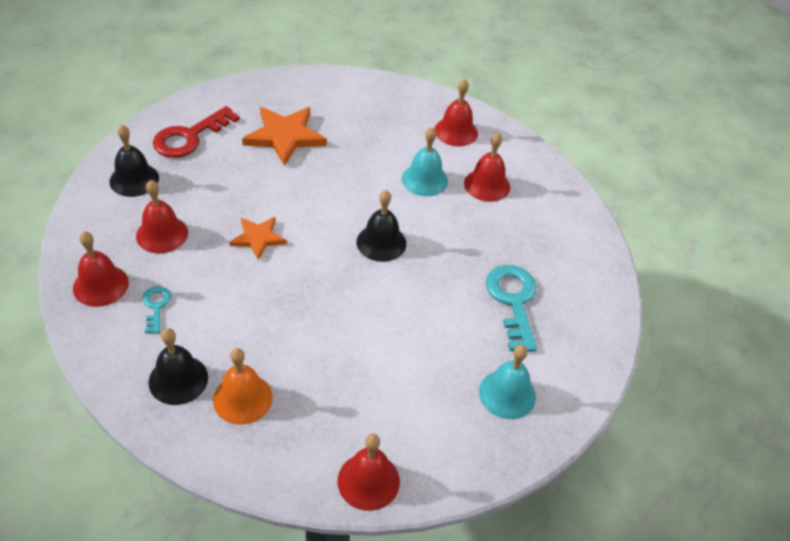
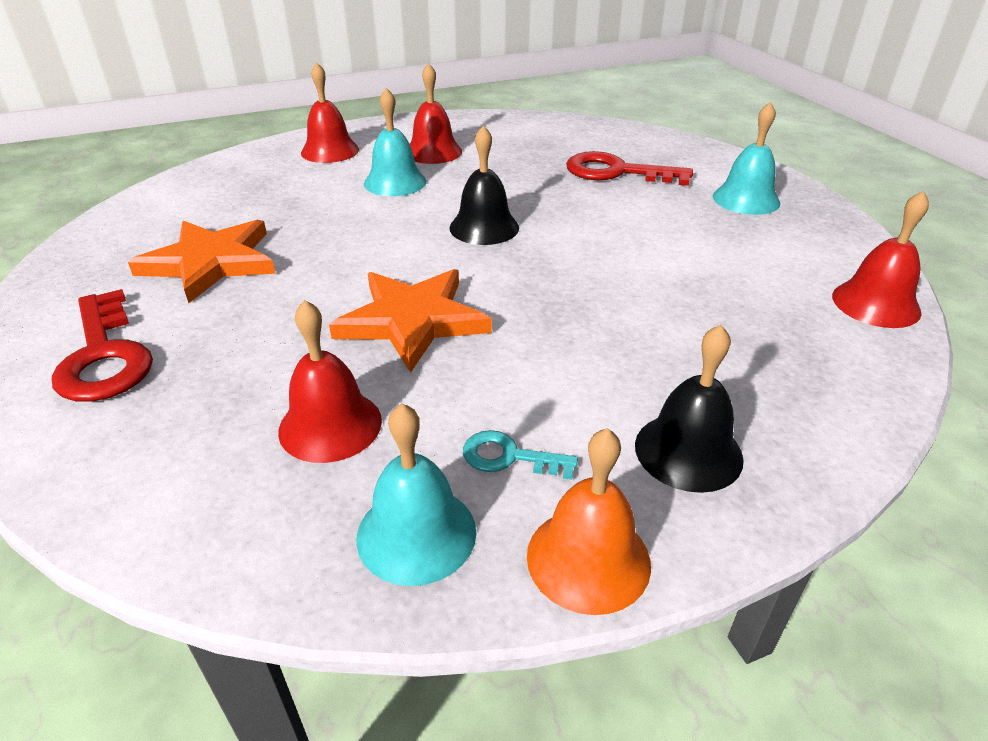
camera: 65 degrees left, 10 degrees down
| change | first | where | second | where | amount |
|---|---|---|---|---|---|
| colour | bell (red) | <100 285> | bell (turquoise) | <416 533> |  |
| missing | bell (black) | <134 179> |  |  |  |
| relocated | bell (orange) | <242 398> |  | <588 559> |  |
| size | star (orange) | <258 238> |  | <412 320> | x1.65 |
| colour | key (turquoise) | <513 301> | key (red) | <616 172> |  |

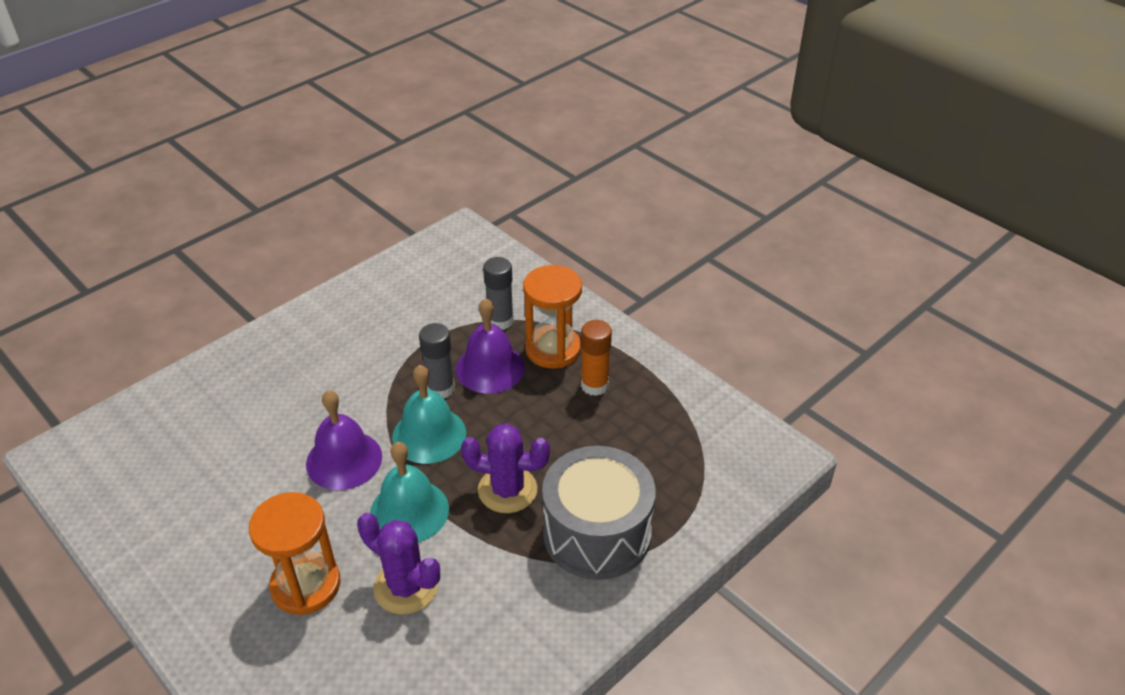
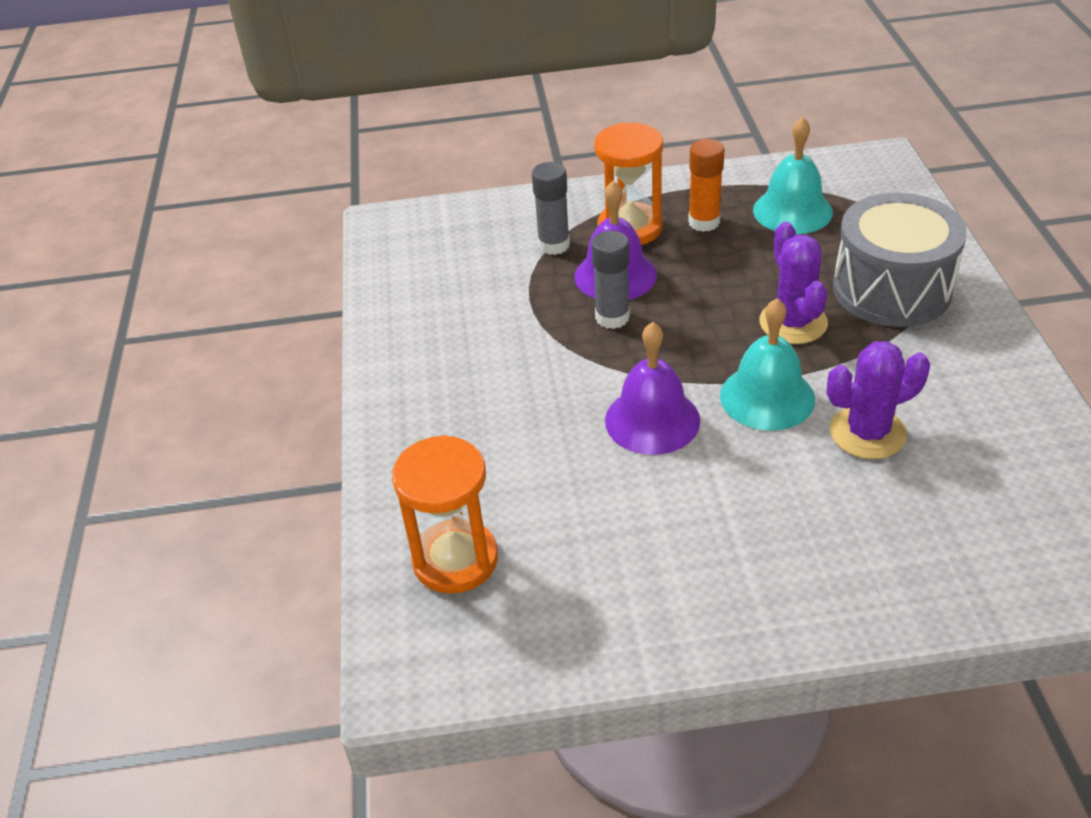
camera: 50 degrees left, 0 degrees up
| change | first | where | second | where | amount |
|---|---|---|---|---|---|
| relocated | hourglass (orange) | <306 585> |  | <455 559> |  |
| relocated | bell (turquoise) | <429 435> |  | <792 211> |  |
| spun | cactus (purple) | <507 490> |  | <793 323> | 60 degrees counterclockwise |

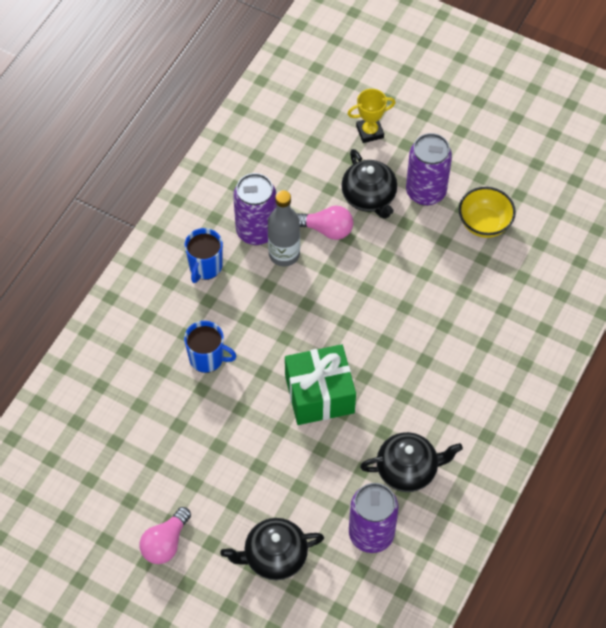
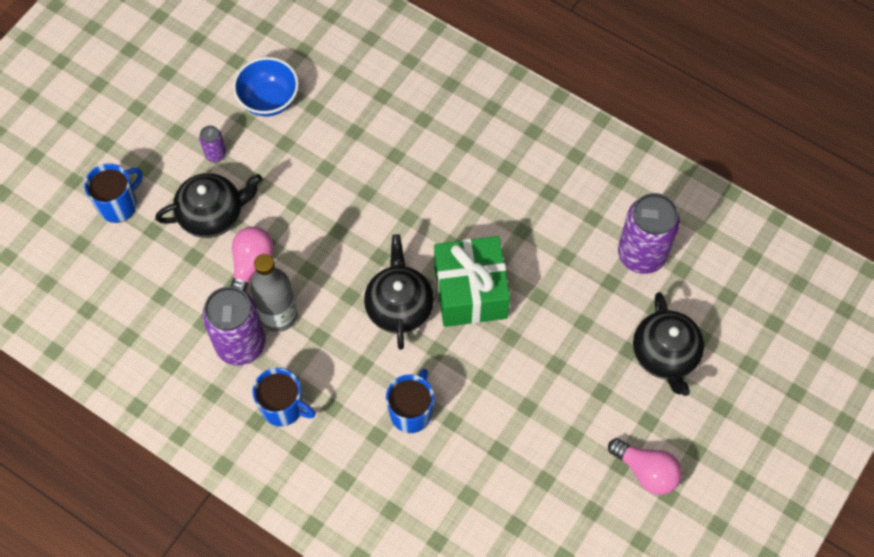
camera: 85 degrees left, 5 degrees up
| change | first | where | second | where | amount |
|---|---|---|---|---|---|
| exchanged | trophy (yellow) | <370 132> | mug (blue) | <118 205> |  |
| relocated | teapot (black) | <408 469> |  | <399 306> |  |
| size | can (purple) | <425 192> |  | <215 154> | x0.45 |
| colour | bowl (yellow) | <484 224> | bowl (blue) | <269 100> |  |

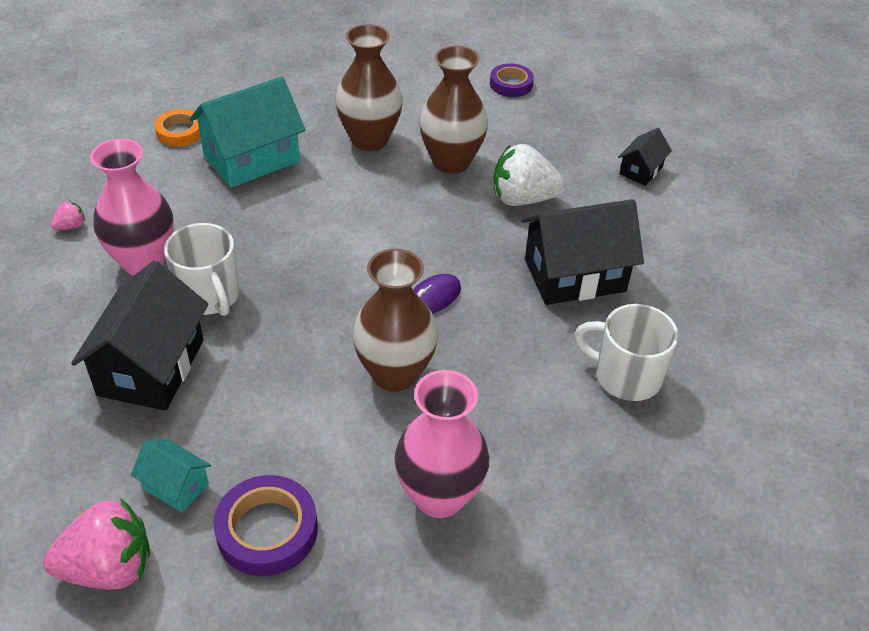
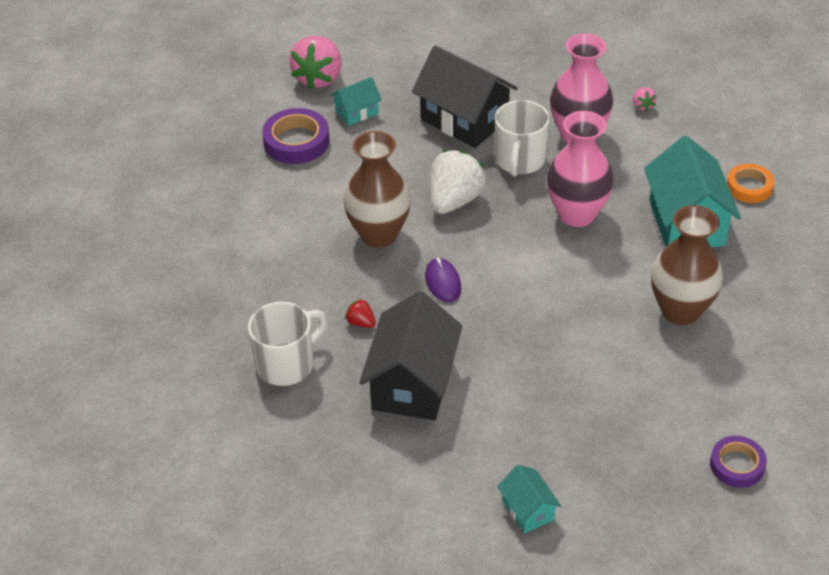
camera: 120 degrees right, 0 degrees up
| change | first | where | second | where | amount |
|---|---|---|---|---|---|
| spun | mug (white) | <209 296> |  | <519 160> | 75 degrees counterclockwise |
| relocated | vase (pink) | <439 496> |  | <577 214> |  |
| missing | vase (brown) | <451 162> |  |  |  |
| relocated | strawberry (white) | <523 199> |  | <455 200> |  |
| colour | house (black) | <641 170> | house (turquoise) | <528 510> |  |
| appeared |  |  | strawberry (red) | <361 323> |  |

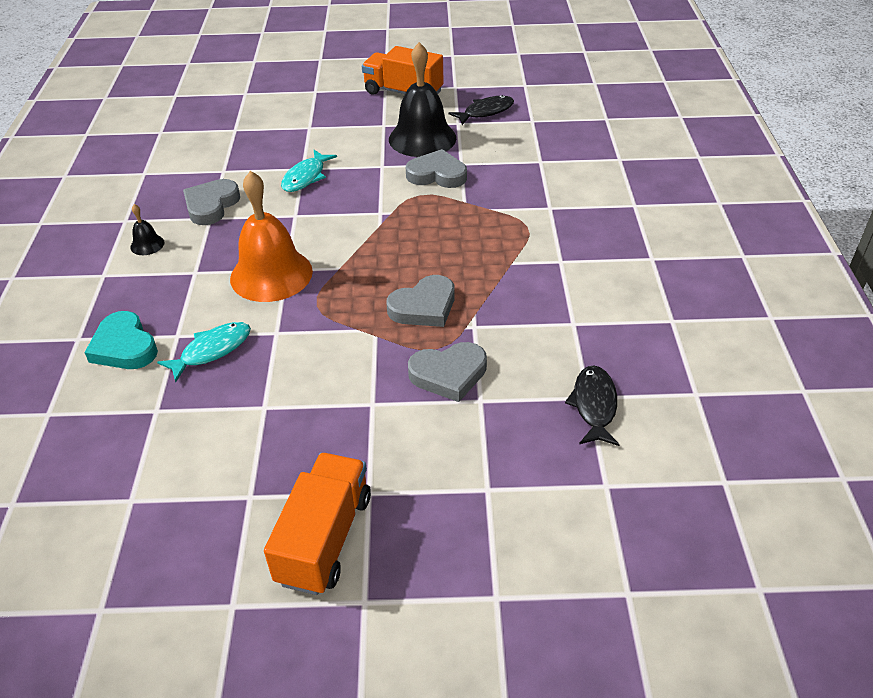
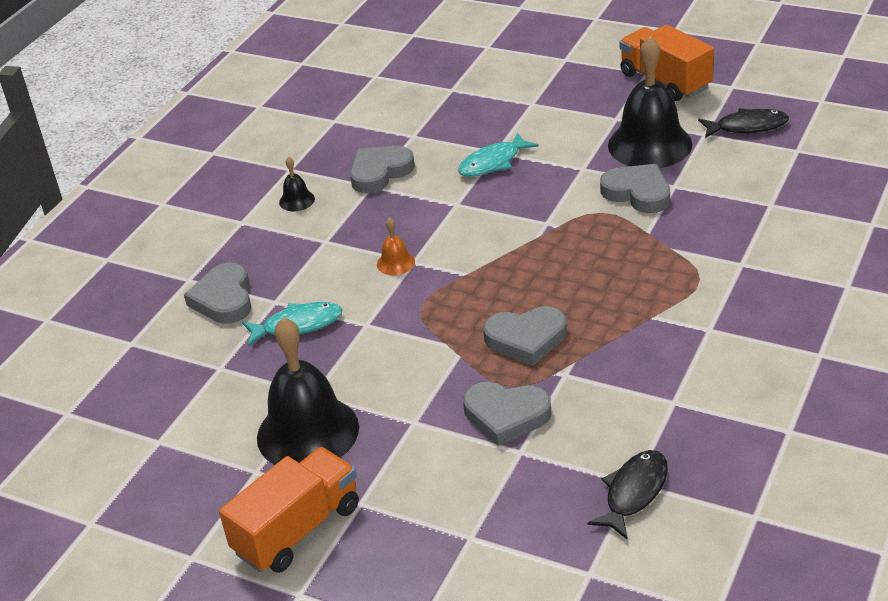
camera: 30 degrees right, 5 degrees down
| change | first | where | second | where | amount |
|---|---|---|---|---|---|
| colour | heart (turquoise) | <124 346> | heart (grey) | <224 299> |  |
| size | bell (orange) | <271 274> |  | <395 263> | x0.43 |
| appeared |  |  | bell (black) | <308 432> |  |

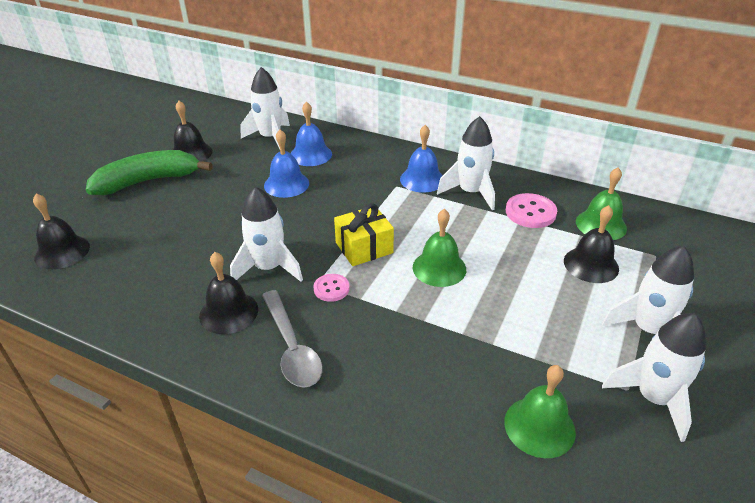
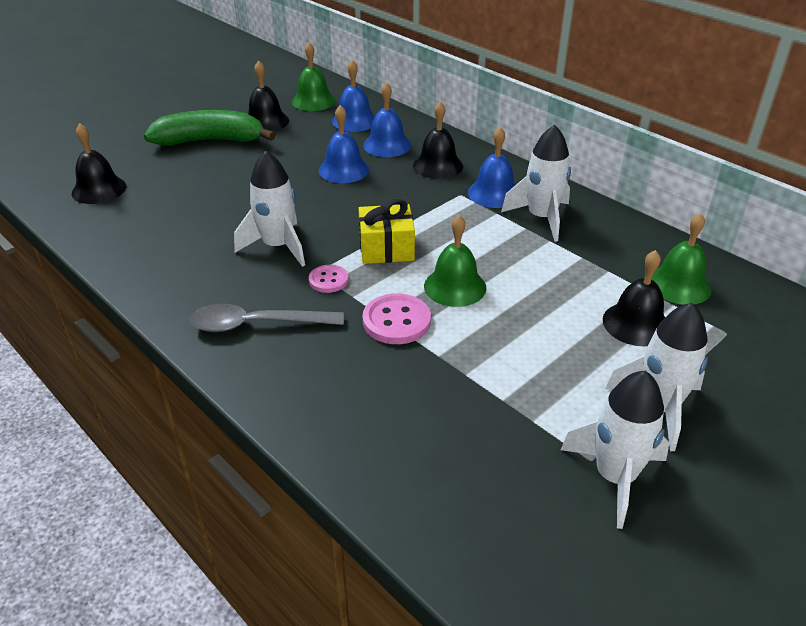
camera: 20 degrees right, 0 degrees up
| change | first | where | second | where | amount |
|---|---|---|---|---|---|
| relocated | bell (black) | <229 312> |  | <438 165> |  |
| exchanged | rocket (white) | <270 138> | bell (blue) | <354 121> |  |
| spun | spoon (grey) | <291 347> |  | <256 324> | 90 degrees clockwise |
| relocated | bell (green) | <539 426> |  | <313 101> |  |
| relocated | button (pink) | <530 212> |  | <396 321> |  |

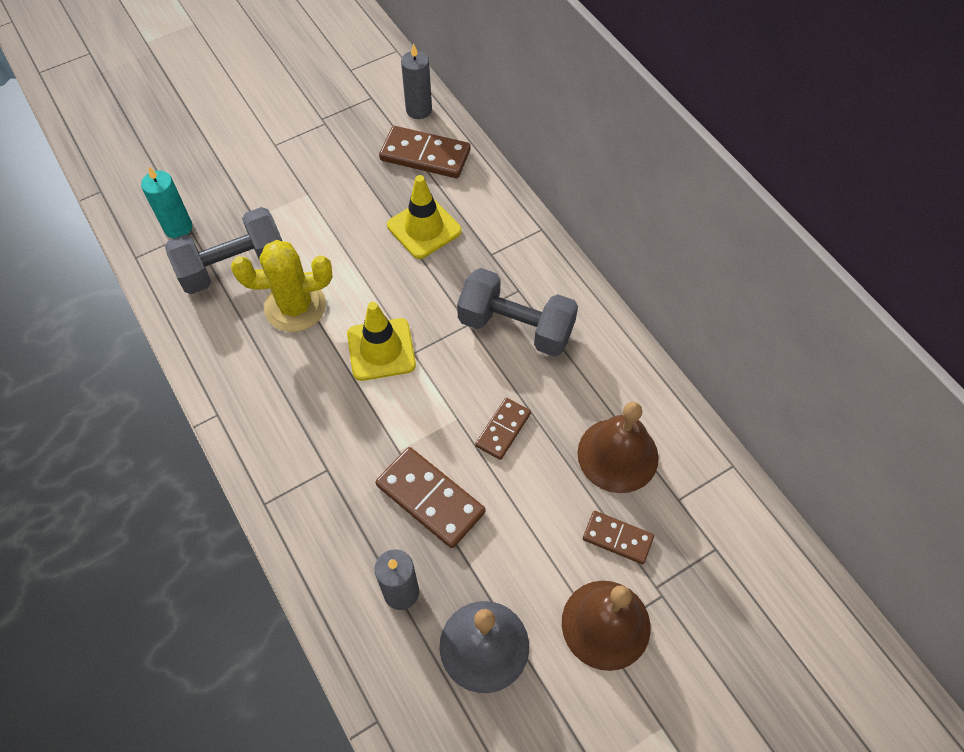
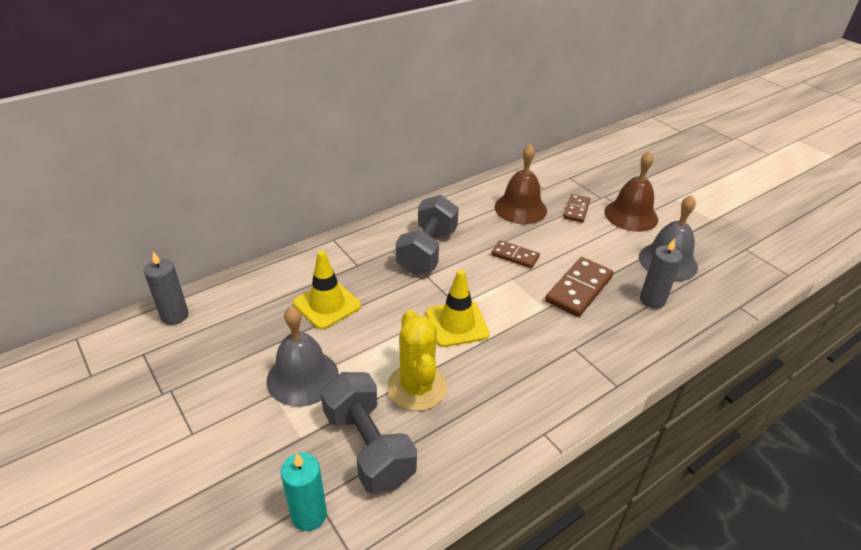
camera: 95 degrees left, 20 degrees down
| change | first | where | second | where | amount |
|---|---|---|---|---|---|
| missing | domino (brown) | <425 155> |  |  |  |
| appeared |  |  | bell (grey) | <302 377> |  |

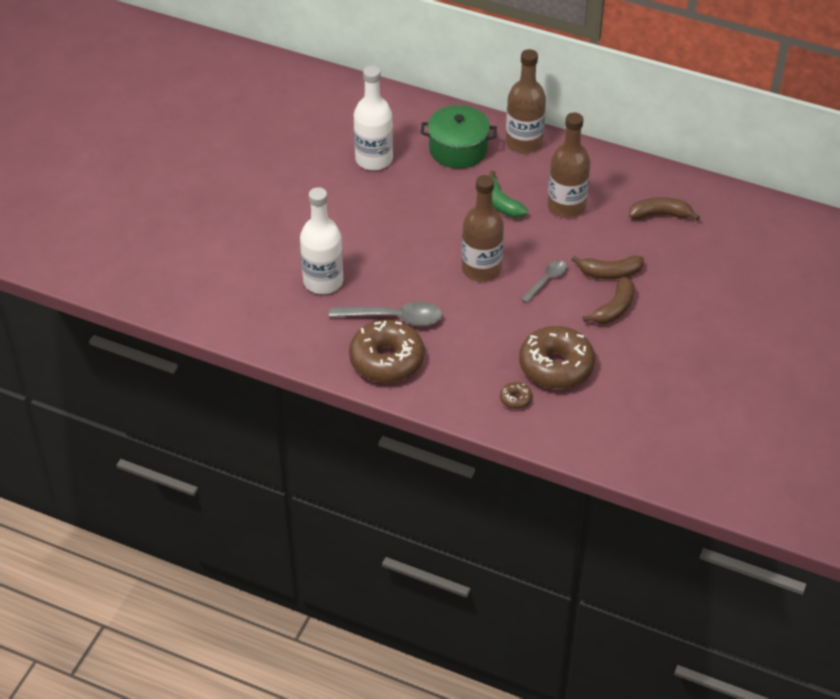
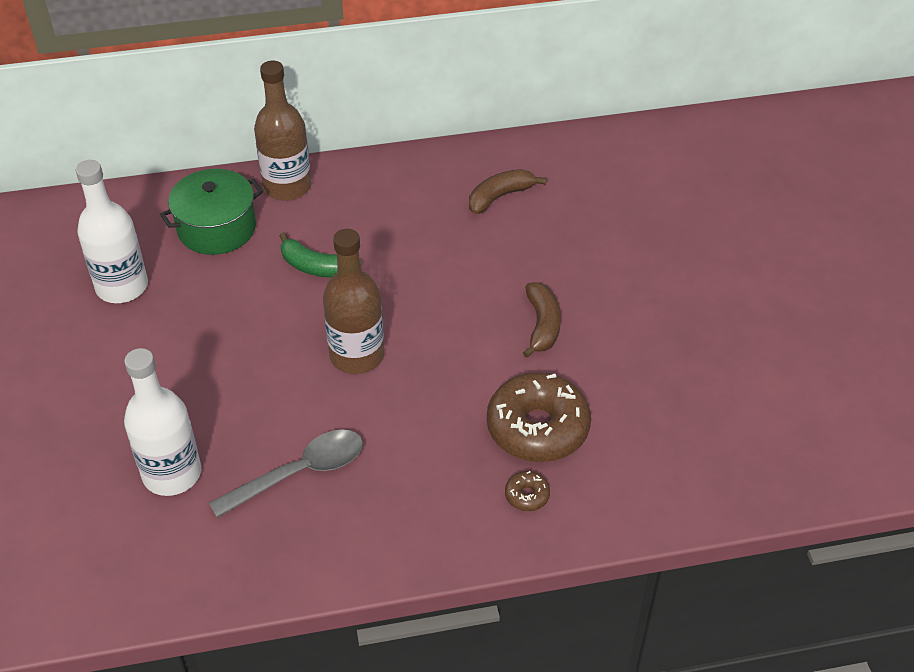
camera: 35 degrees left, 0 degrees up
| change | first | where | second | where | amount |
|---|---|---|---|---|---|
| missing | donut (brown) | <387 360> |  |  |  |
| missing | spoon (grey) | <546 281> |  |  |  |
| missing | bottle (brown) | <566 206> |  |  |  |
| missing | banana (brown) | <610 273> |  |  |  |

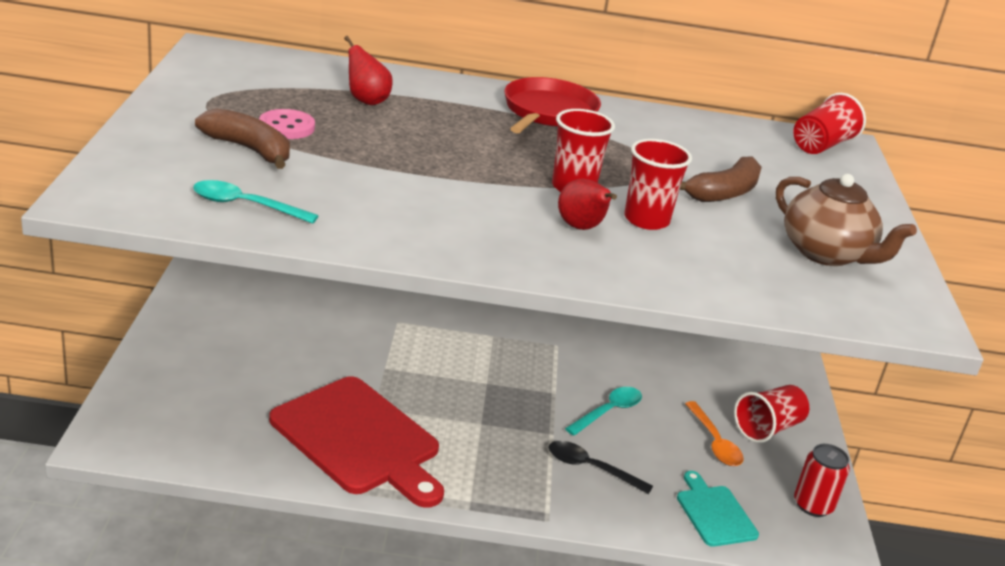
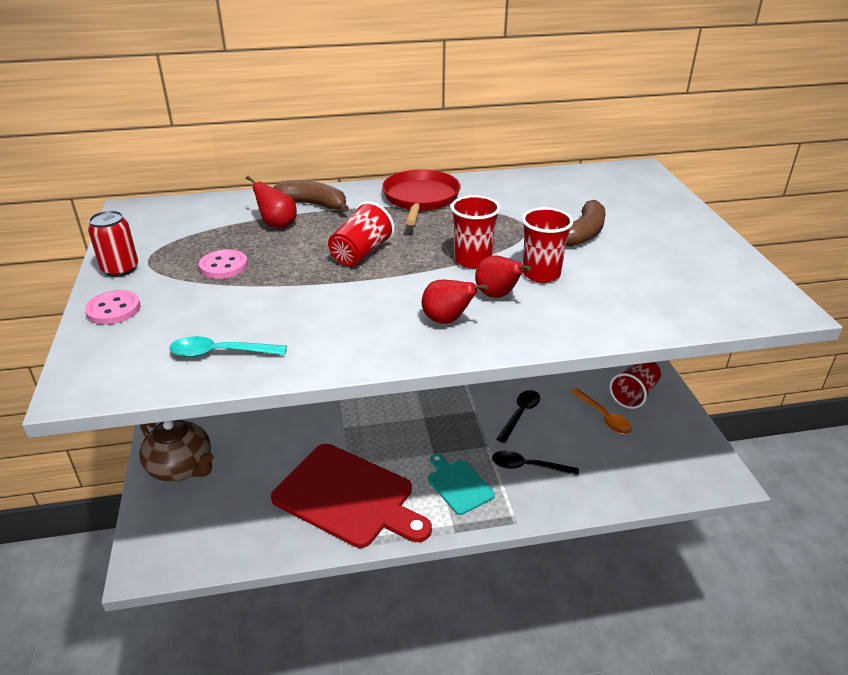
camera: 10 degrees left, 5 degrees up
| change | first | where | second | where | amount |
|---|---|---|---|---|---|
| relocated | banana (brown) | <249 149> |  | <312 204> |  |
| colour | spoon (turquoise) | <608 411> | spoon (black) | <520 414> |  |
| relocated | cutting board (turquoise) | <714 513> |  | <458 485> |  |
| relocated | teapot (brown) | <826 254> |  | <181 467> |  |
| relocated | cup (red) | <821 145> |  | <361 253> |  |
| relocated | can (red) | <813 505> |  | <120 269> |  |
| appeared |  |  | button (pink) | <113 309> |  |
| appeared |  |  | pear (red) | <447 320> |  |

